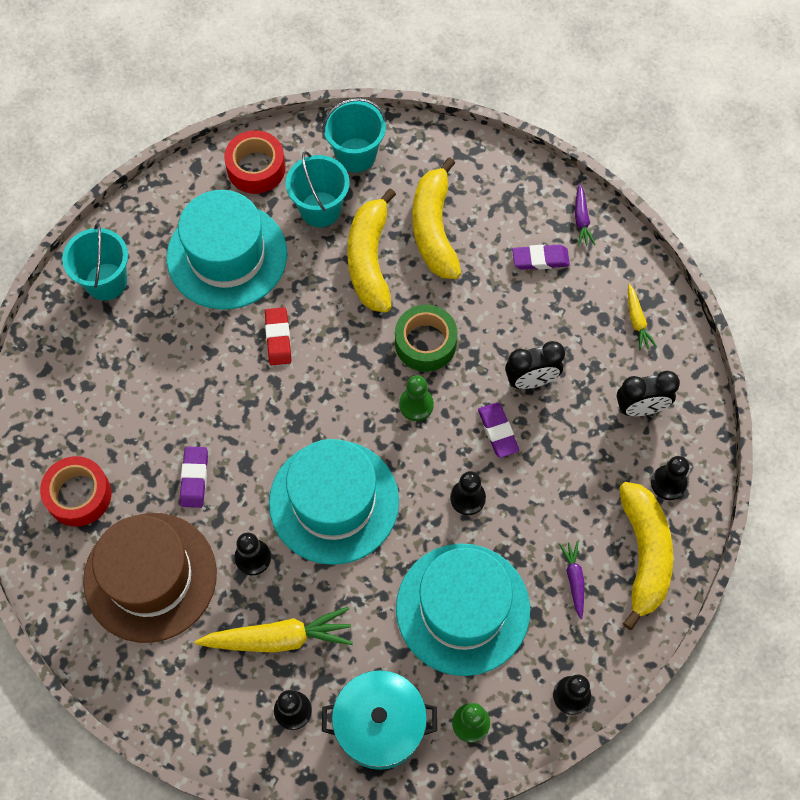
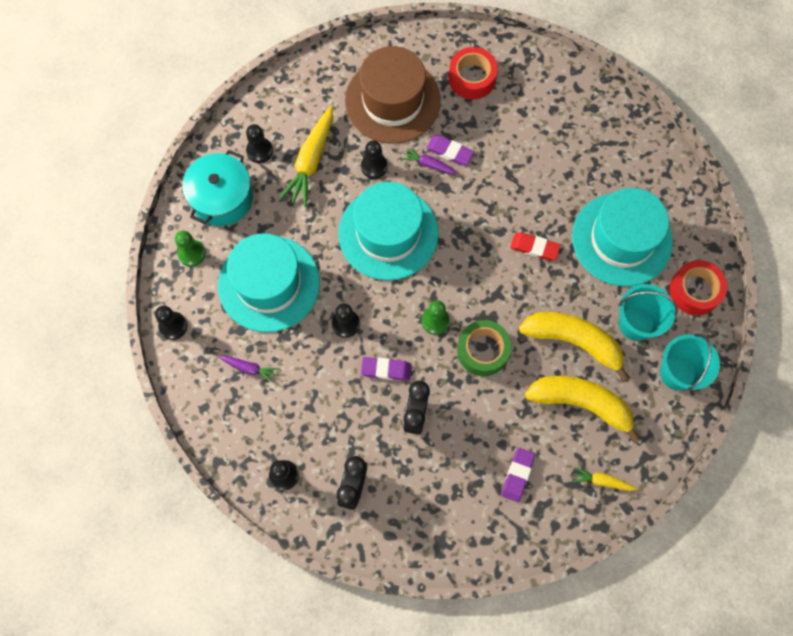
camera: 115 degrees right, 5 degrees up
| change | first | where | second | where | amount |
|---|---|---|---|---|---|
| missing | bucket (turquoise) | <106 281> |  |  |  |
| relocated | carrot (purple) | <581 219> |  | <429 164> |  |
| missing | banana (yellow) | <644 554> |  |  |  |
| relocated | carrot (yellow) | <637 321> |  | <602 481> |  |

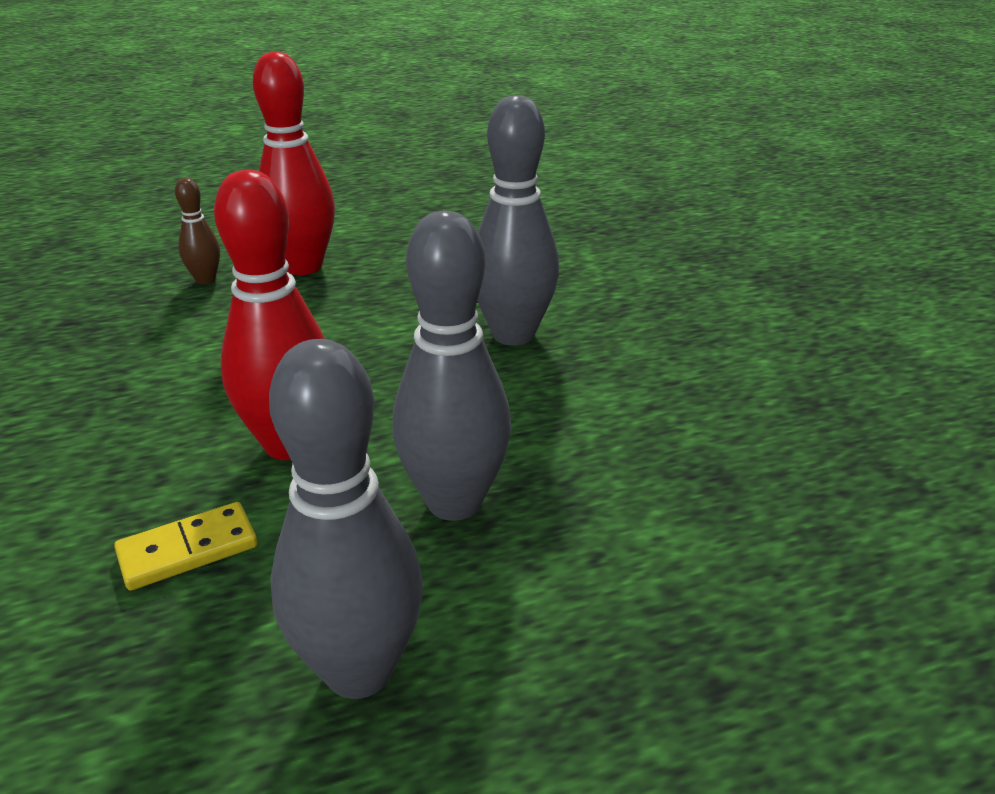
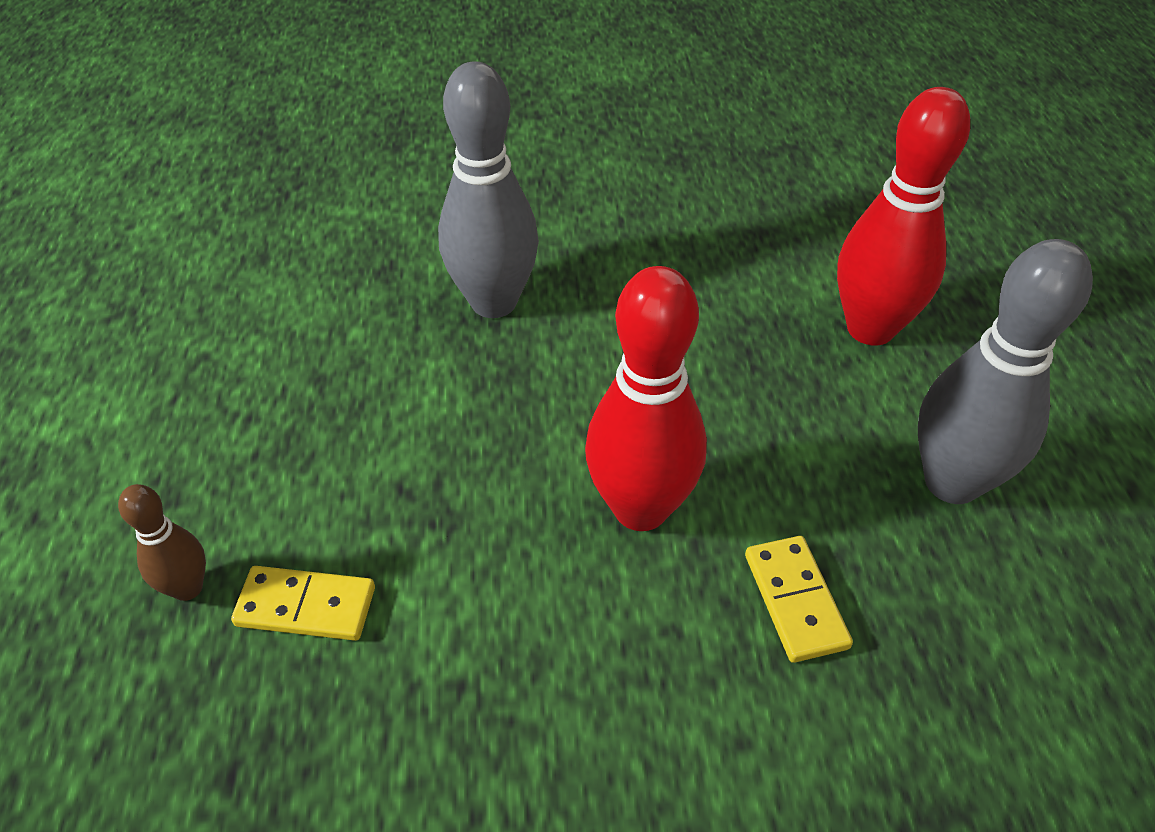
camera: 75 degrees left, 15 degrees up
| change | first | where | second | where | amount |
|---|---|---|---|---|---|
| relocated | bowling pin (red) | <303 267> |  | <870 328> |  |
| missing | bowling pin (grey) | <454 502> |  |  |  |
| appeared |  |  | domino (yellow) | <306 606> |  |

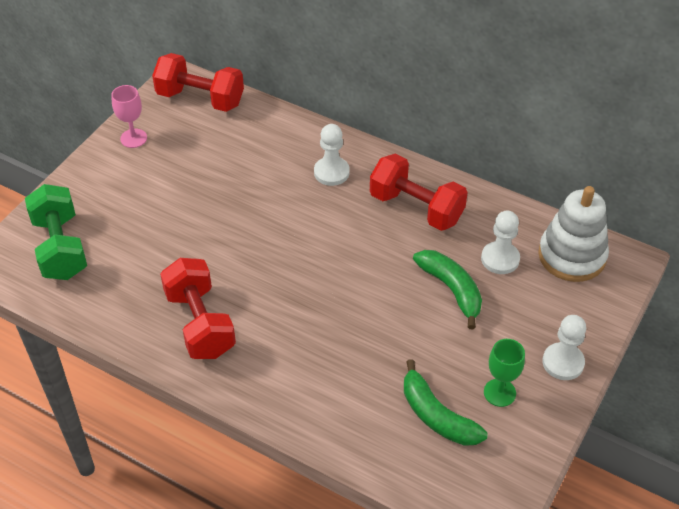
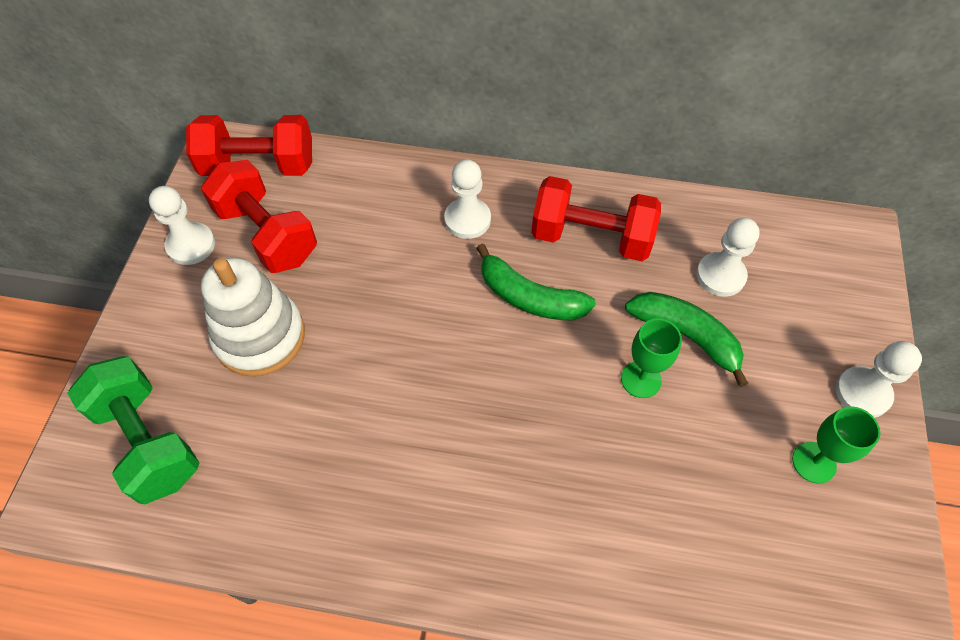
camera: 20 degrees left, 10 degrees up
| change | first | where | second | where | amount |
|---|---|---|---|---|---|
| exchanged | goblet (pink) | <133 138> | pawn (white) | <191 245> |  |
| relocated | dumbbell (red) | <200 323> |  | <267 234> |  |
| relocated | banana (green) | <437 416> |  | <529 297> |  |
| relocated | stacking toy (white) | <572 256> |  | <260 336> |  |
| appeared |  |  | goblet (green) | <641 379> |  |

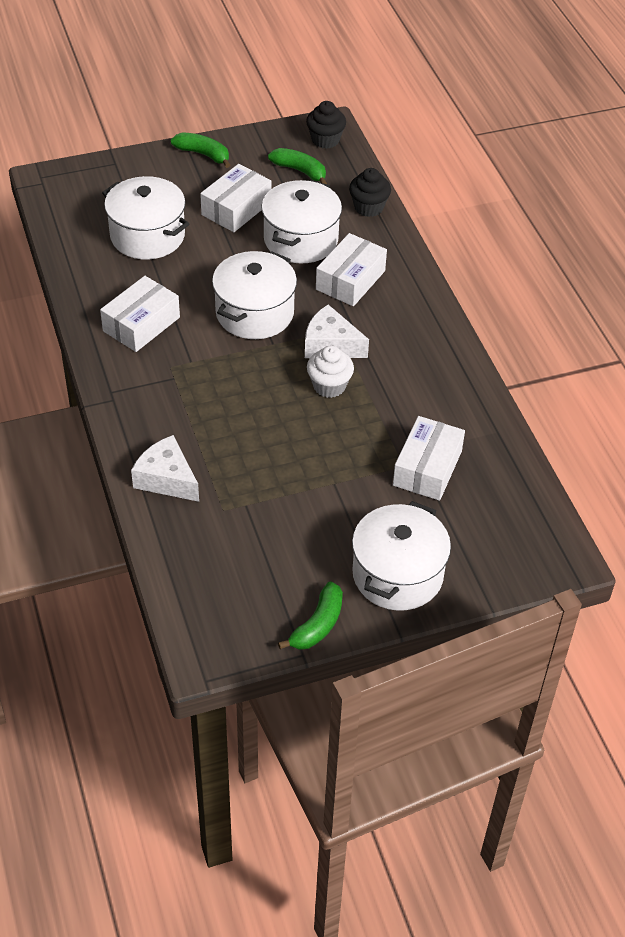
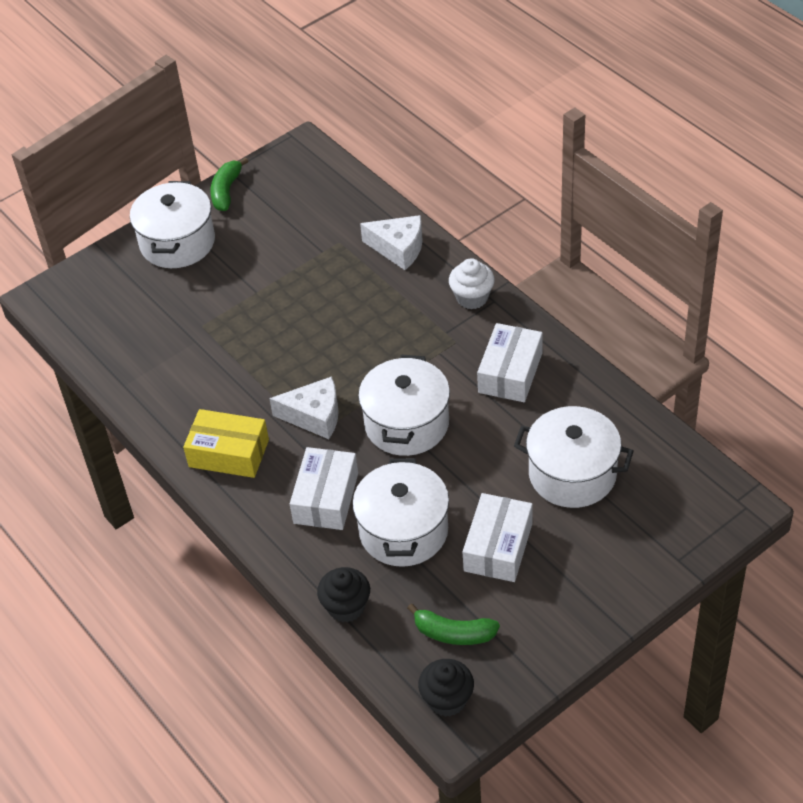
camera: 165 degrees right, 0 degrees up
| change | first | where | second | where | amount |
|---|---|---|---|---|---|
| missing | banana (green) | <203 154> |  |  |  |
| relocated | cupcake (white) | <329 386> |  | <472 298> |  |
| missing | box (white) | <427 468> |  |  |  |
| appeared |  |  | box (yellow) | <229 453> |  |

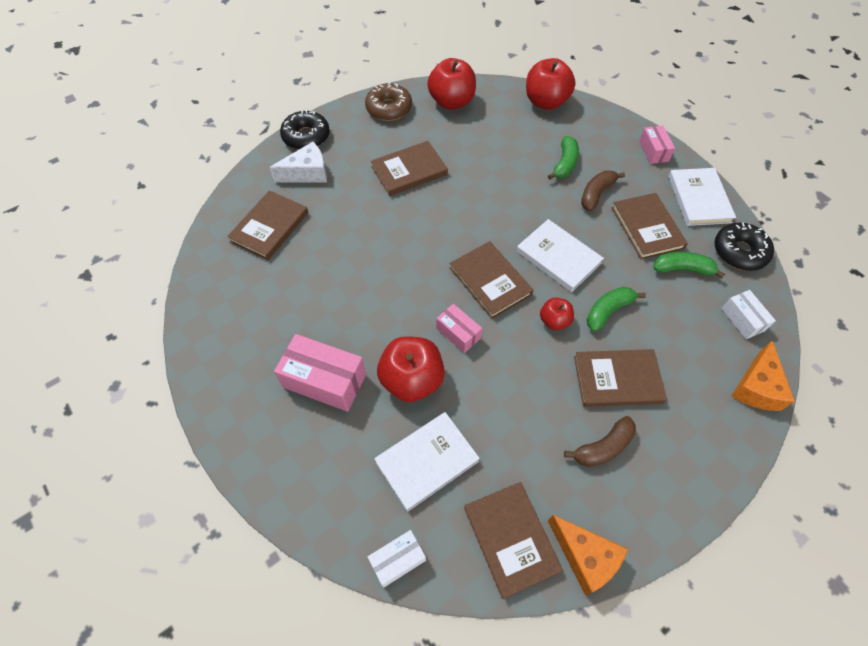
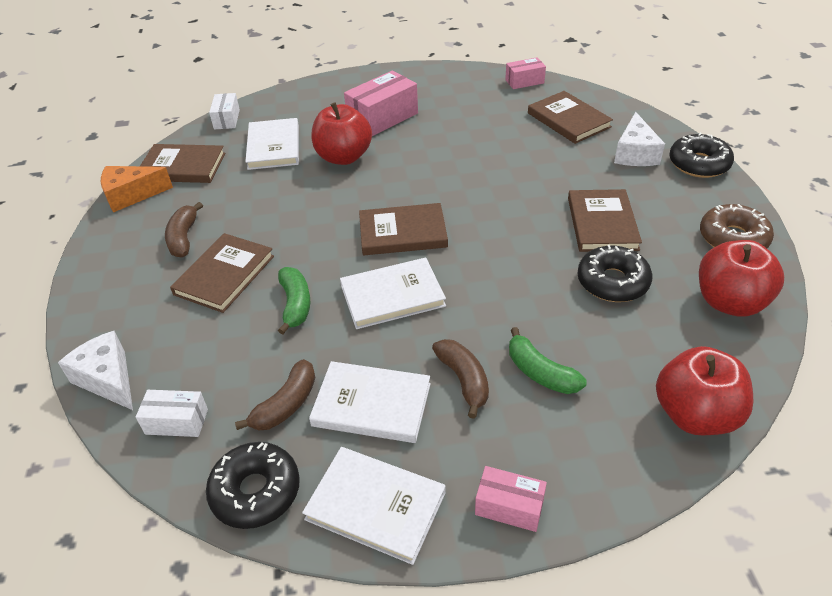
camera: 120 degrees right, 15 degrees down
| change | first | where | second | where | amount |
|---|---|---|---|---|---|
| relocated | box (pink) | <458 333> |  | <524 81> |  |
| missing | apple (red) | <554 321> |  |  |  |
| colour | book (brown) | <647 228> | book (white) | <372 405> |  |
| colour | banana (green) | <682 269> | banana (brown) | <286 405> |  |
| colour | cheese (orange) | <756 387> | cheese (white) | <108 379> |  |
| appeared |  |  | donut (black) | <612 282> |  |

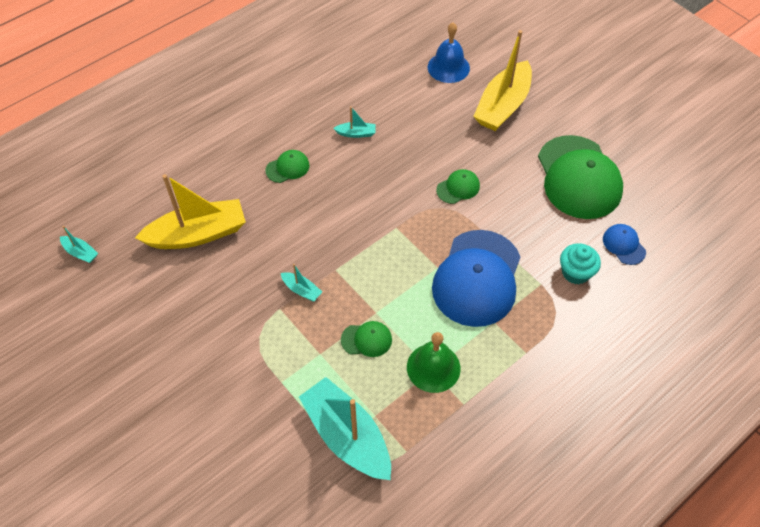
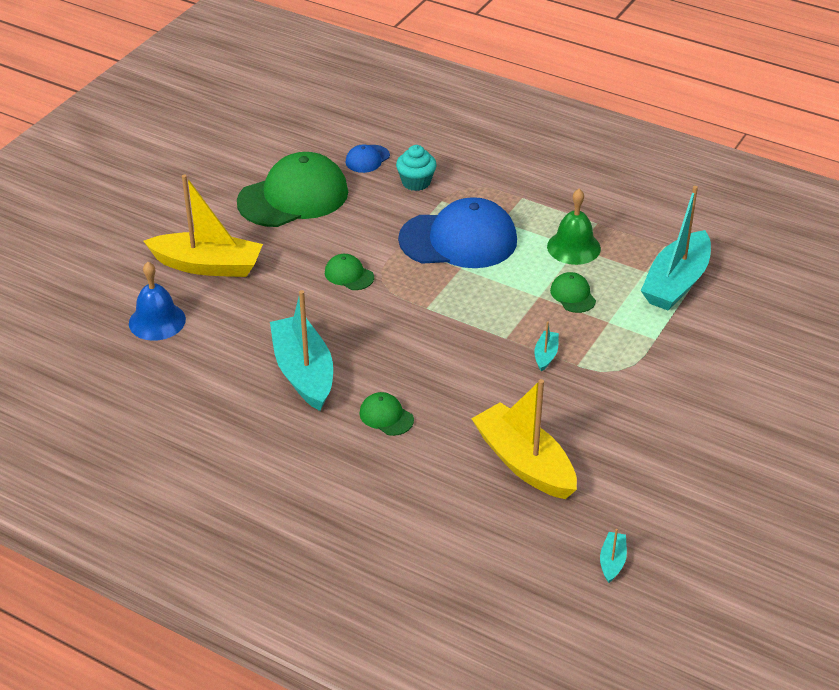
camera: 110 degrees left, 15 degrees down
| change | first | where | second | where | amount |
|---|---|---|---|---|---|
| size | boat (turquoise) | <356 133> |  | <304 373> | x2.33 |

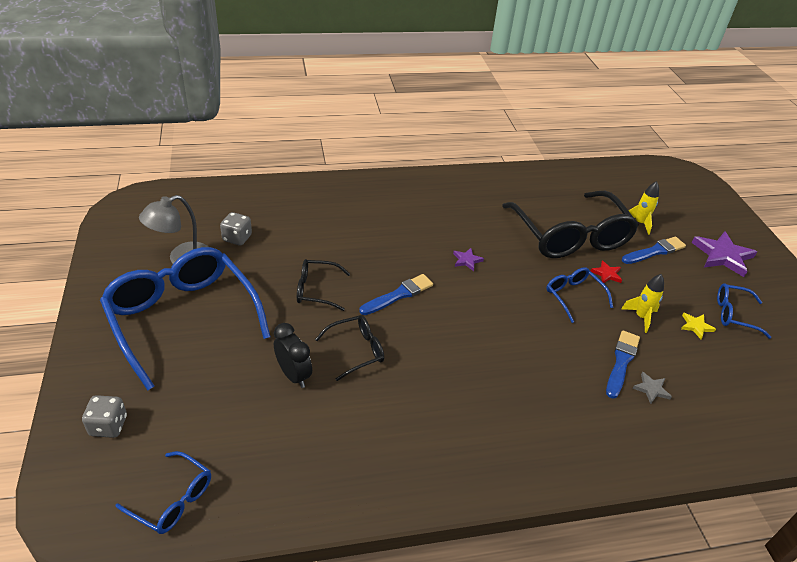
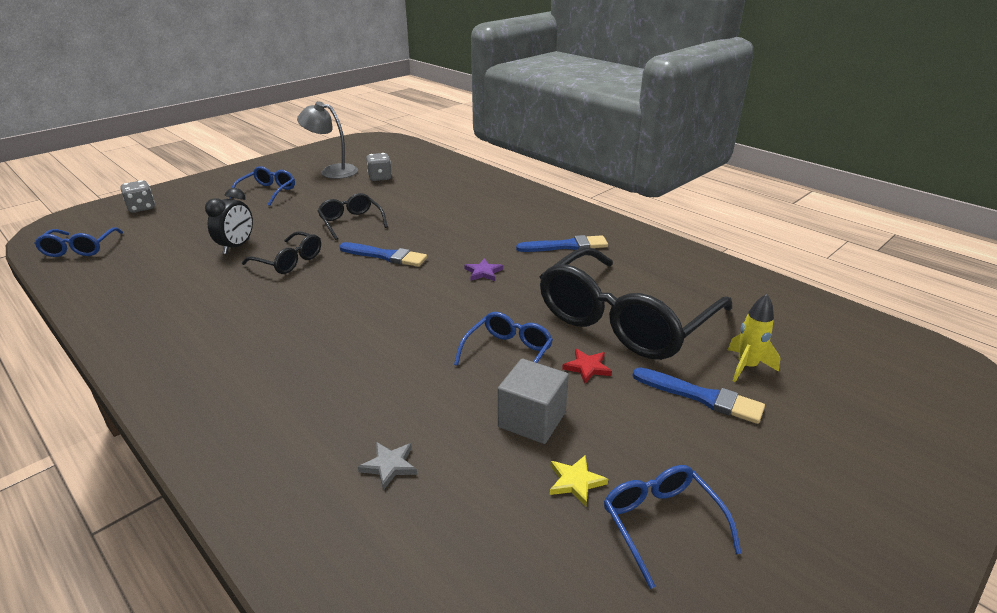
camera: 60 degrees right, 10 degrees down
| change | first | where | second | where | amount |
|---|---|---|---|---|---|
| size | glasses (blue) | <182 317> |  | <268 192> | x0.46 |
| relocated | brush (blue) | <621 362> |  | <566 246> |  |
| exchanged | rocket (yellow) | <641 317> | cube (grey) | <532 420> |  |
| missing | star (purple) | <722 256> |  |  |  |

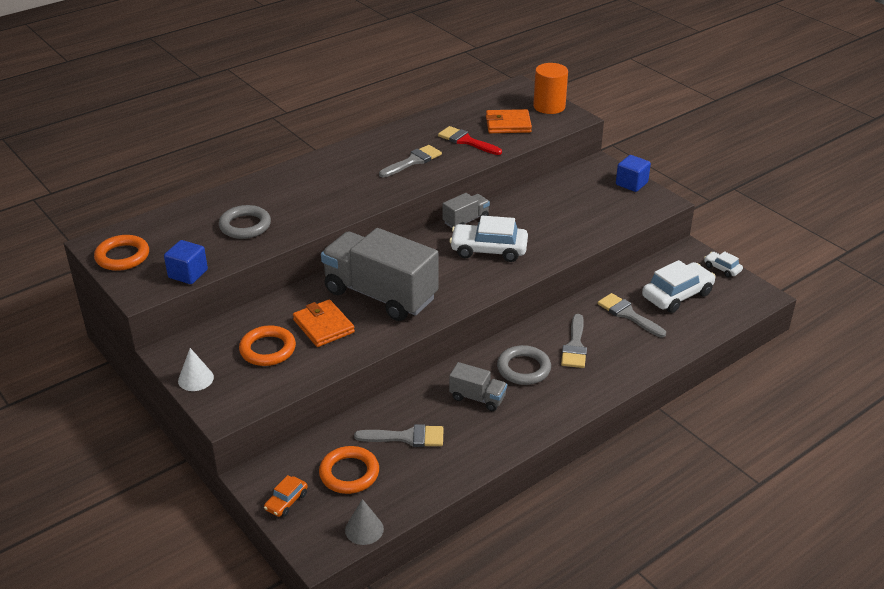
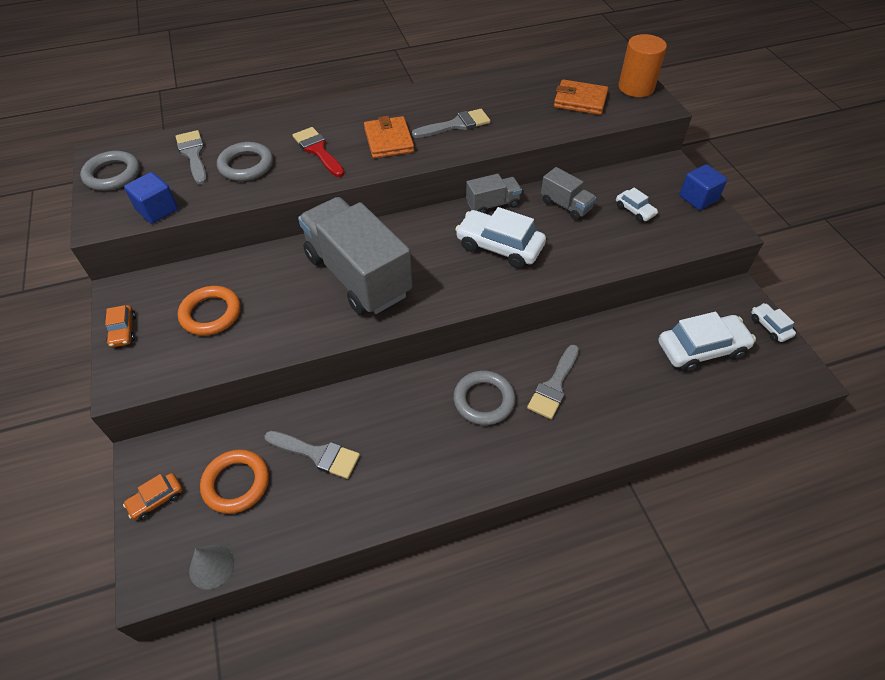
camera: 20 degrees right, 15 degrees up
| change | first | where | second | where | amount |
|---|---|---|---|---|---|
| colour | ring (orange) | <122 256> | ring (grey) | <112 175> |  |
| exchanged | cone (white) | <196 379> | car (orange) | <123 331> |  |
| relocated | wallet (orange) | <323 326> |  | <389 140> |  |
| relocated | brush (red) | <466 141> |  | <318 150> |  |
| relocated | truck (grey) | <477 398> |  | <566 205> |  |
| relocated | brush (grey) | <628 314> |  | <193 154> |  |
| appeared |  |  | car (white) | <635 210> |  |

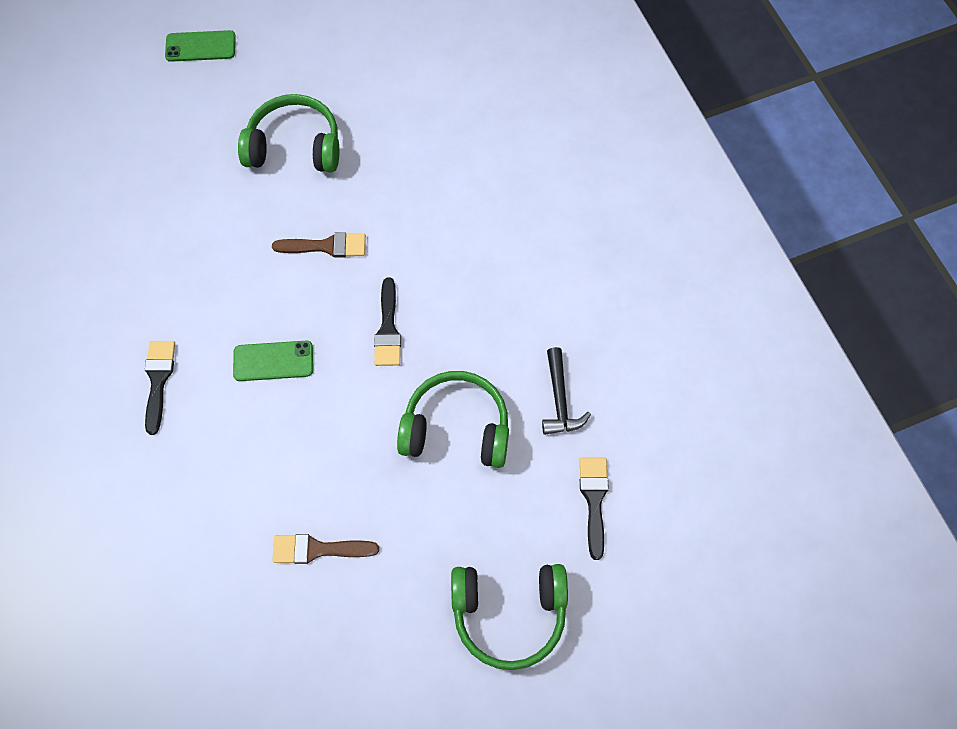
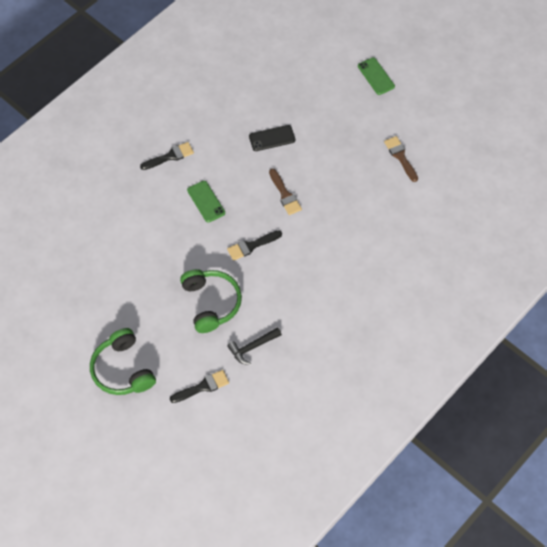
camera: 65 degrees right, 5 degrees down
| change | first | where | second | where | amount |
|---|---|---|---|---|---|
| missing | headphones (green) | <295 147> |  |  |  |
| relocated | brush (brown) | <318 549> |  | <400 157> |  |
| appeared |  |  | phone (black) | <272 138> |  |

